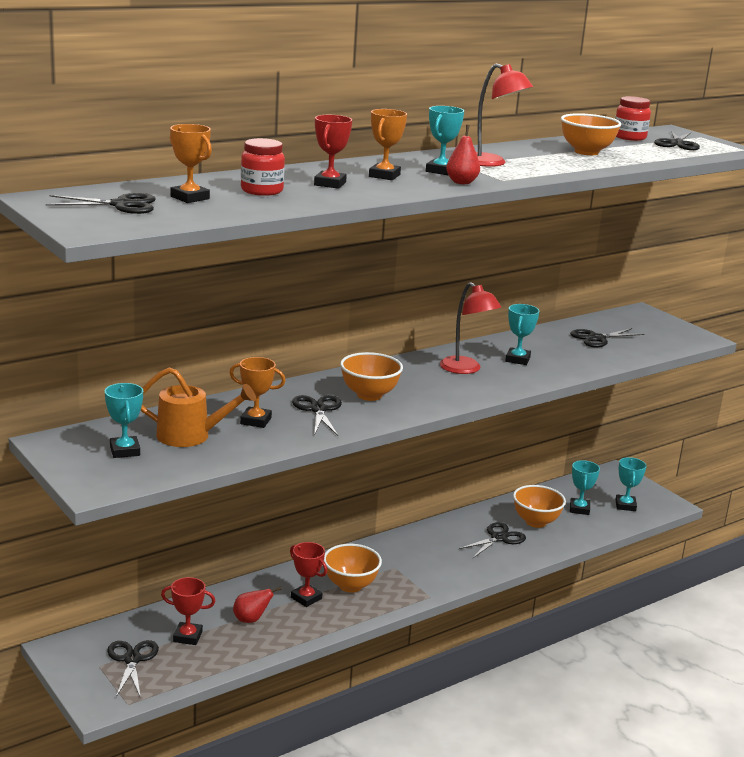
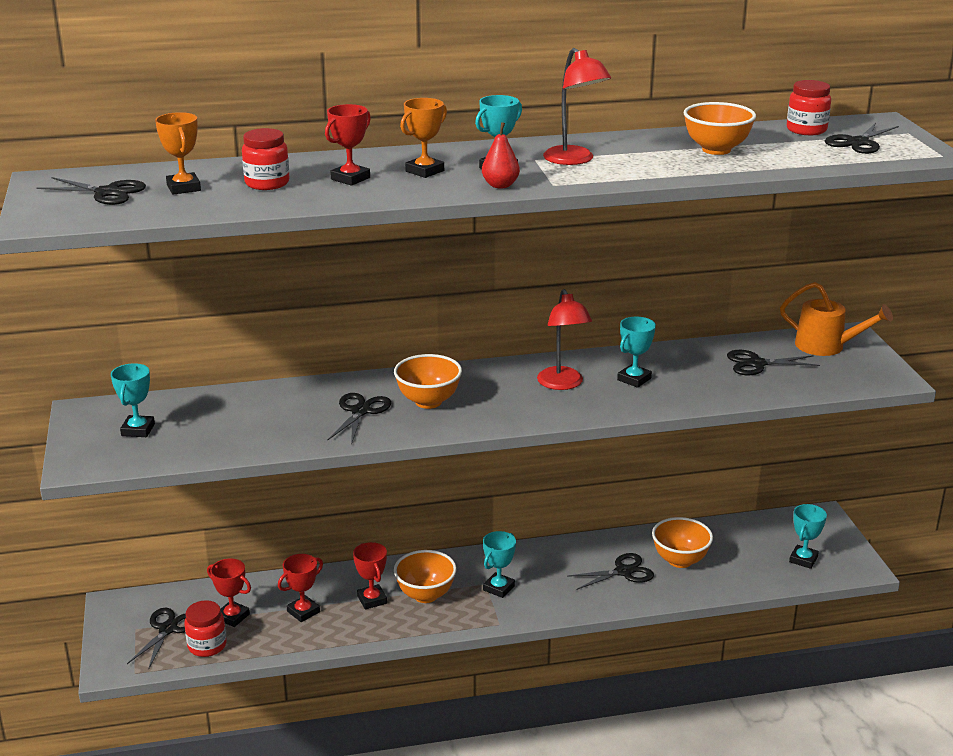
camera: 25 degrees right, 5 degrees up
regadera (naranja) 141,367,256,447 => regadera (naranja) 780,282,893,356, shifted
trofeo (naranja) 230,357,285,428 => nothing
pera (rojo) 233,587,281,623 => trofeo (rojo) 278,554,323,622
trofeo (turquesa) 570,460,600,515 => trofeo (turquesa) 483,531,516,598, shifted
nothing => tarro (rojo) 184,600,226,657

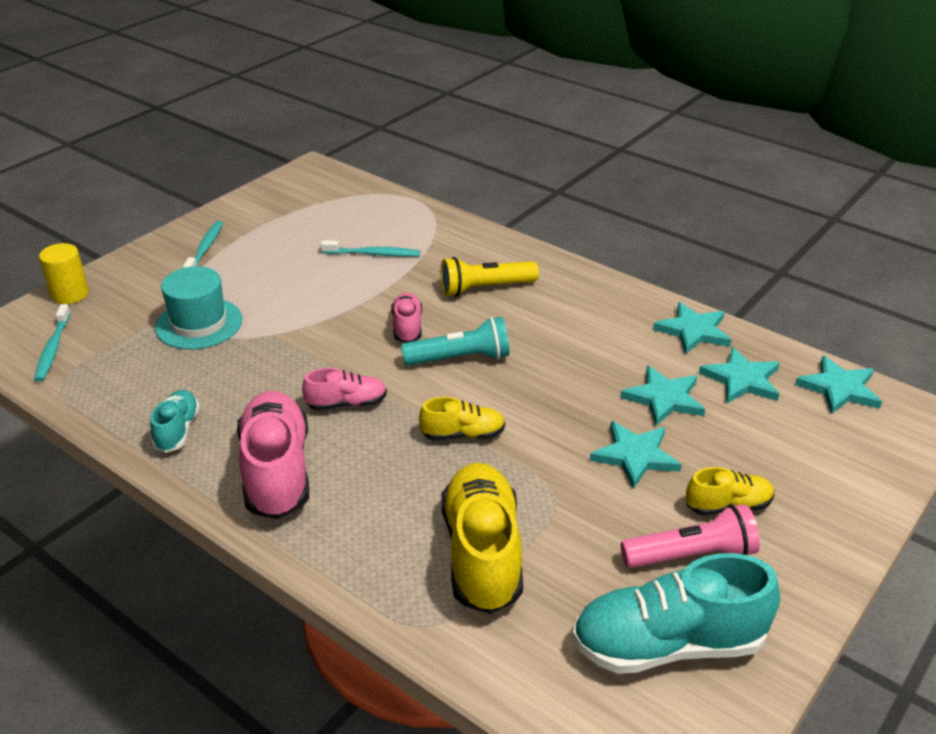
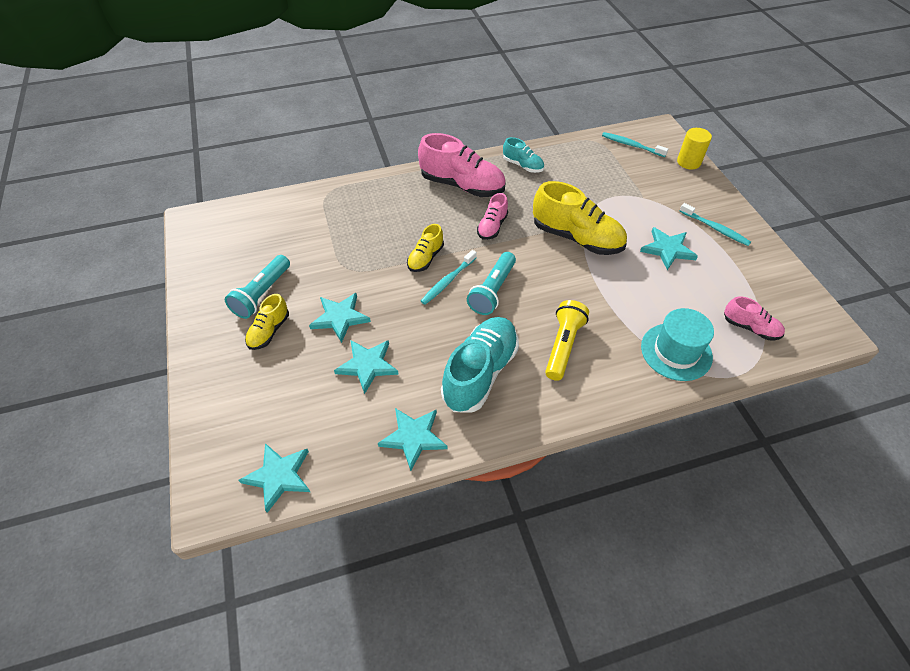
camera: 125 degrees right, 15 degrees up
sombrero (turquesa) 155,266,242,349 => sombrero (turquesa) 641,308,714,381, shifted
cepillo de dientes (turquesa) 321,240,420,257 => cepillo de dientes (turquesa) 421,250,477,305, shifted
zapato (rosa) 391,292,422,343 => zapato (rosa) 724,296,785,341, shifted
zapato (amarillo) 442,463,523,614 => zapato (amarillo) 533,181,627,255, shifted
zapato (turquesa) 572,553,780,674 => zapato (turquesa) 441,317,519,413, shifted
lámpara de mano (rosa) 621,504,760,568 => lámpara de mano (turquesa) 225,255,290,319
estrella (turquesa) 699,347,780,403 => estrella (turquesa) 640,227,698,270, shifted

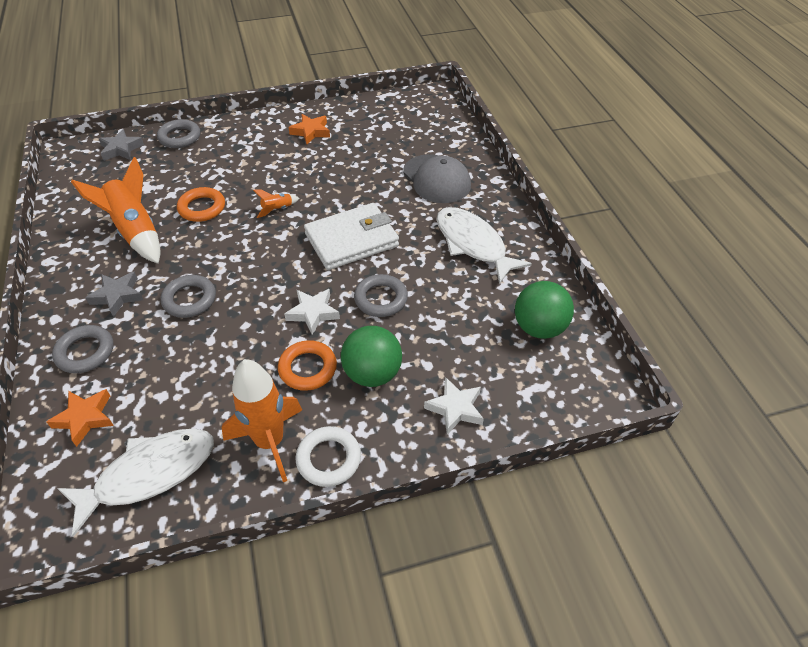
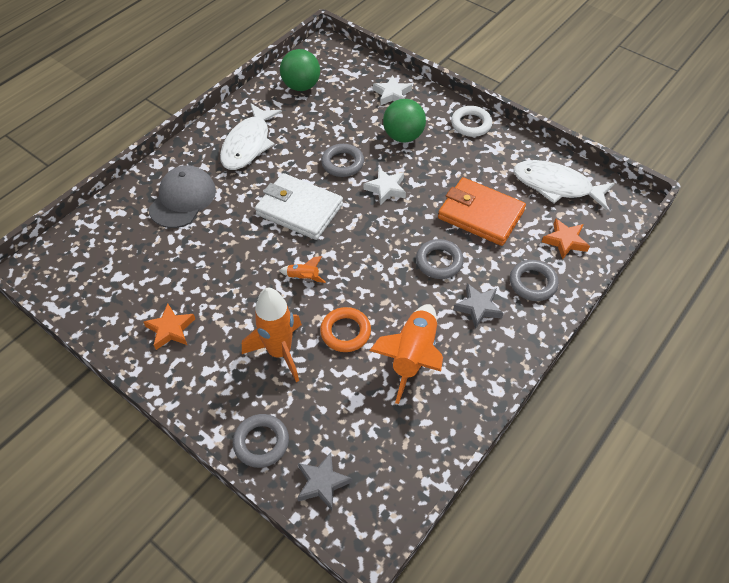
camera: 125 degrees left, 5 degrees up
cohete (naranja) 221,359,302,482 => cohete (naranja) 242,288,302,382, shifted
anillo (naranja) 278,340,337,391 => nothing
nothing => cartera (naranja) 438,177,526,246

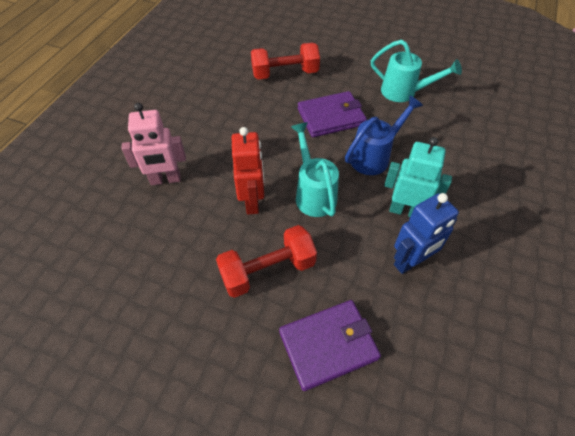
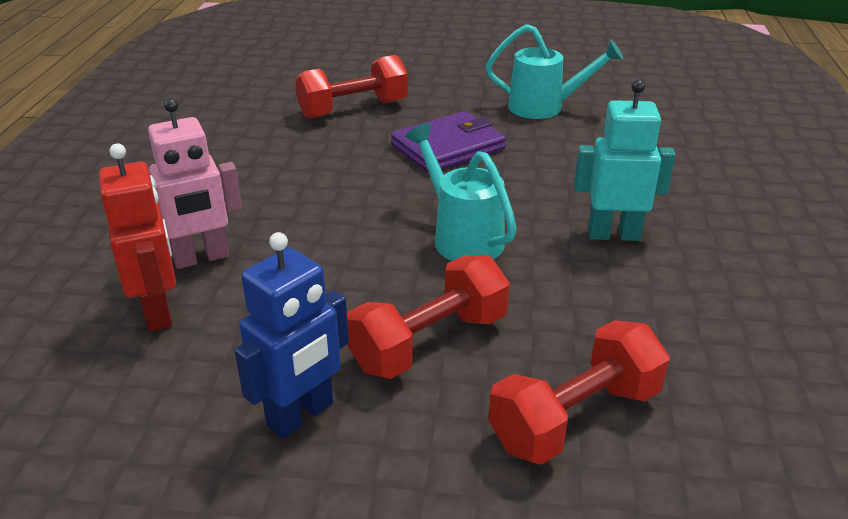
camera: 15 degrees left, 20 degrees down
robot (rojo) 232,127,264,215 => robot (rojo) 99,143,176,331, shifted
cartera (morado) 279,300,381,391 => mancuerna (rojo) 488,320,670,465
regadera (azul) 345,96,423,175 => nothing
robot (azul) 394,193,459,274 => robot (azul) 235,232,349,438, shifted

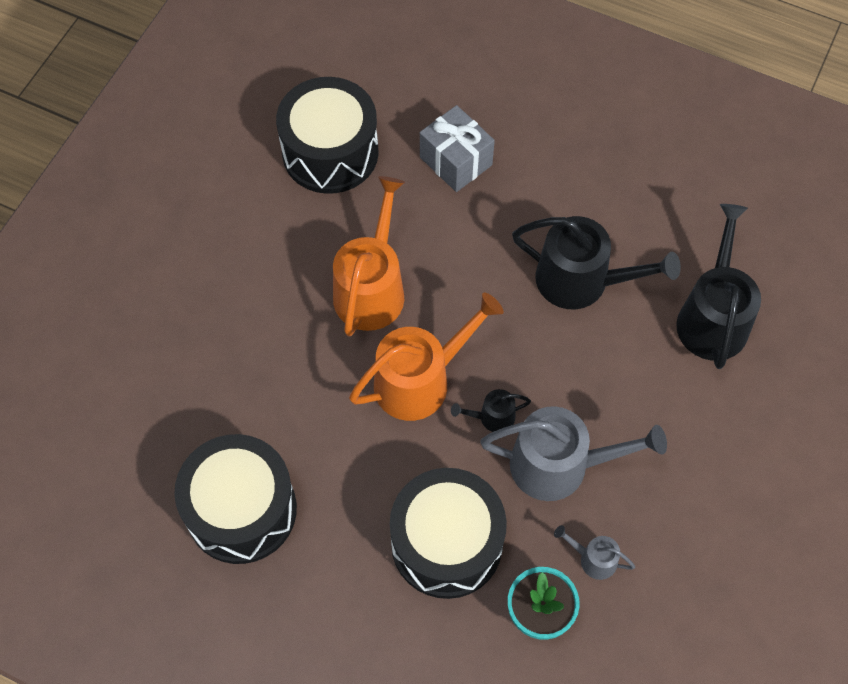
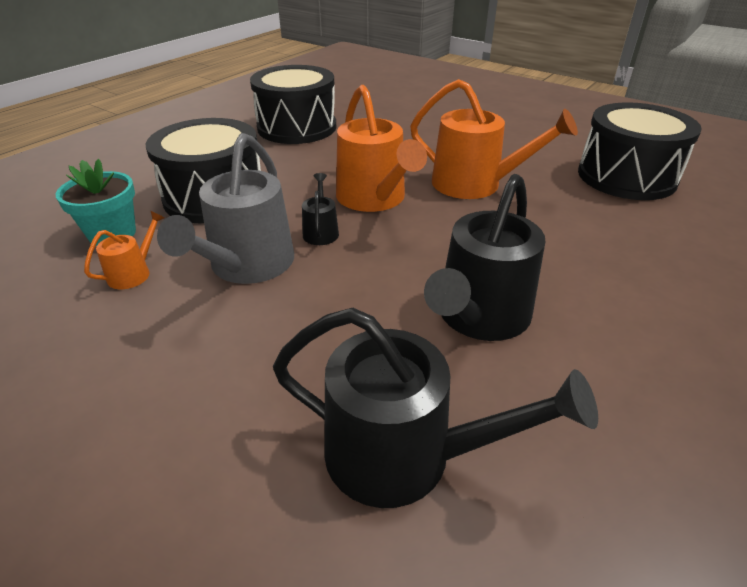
camera: 100 degrees right, 25 degrees down
regalo (gris) 420,105,495,192 => nothing
regadera (gris) 554,525,635,580 => regadera (naranja) 84,211,165,289

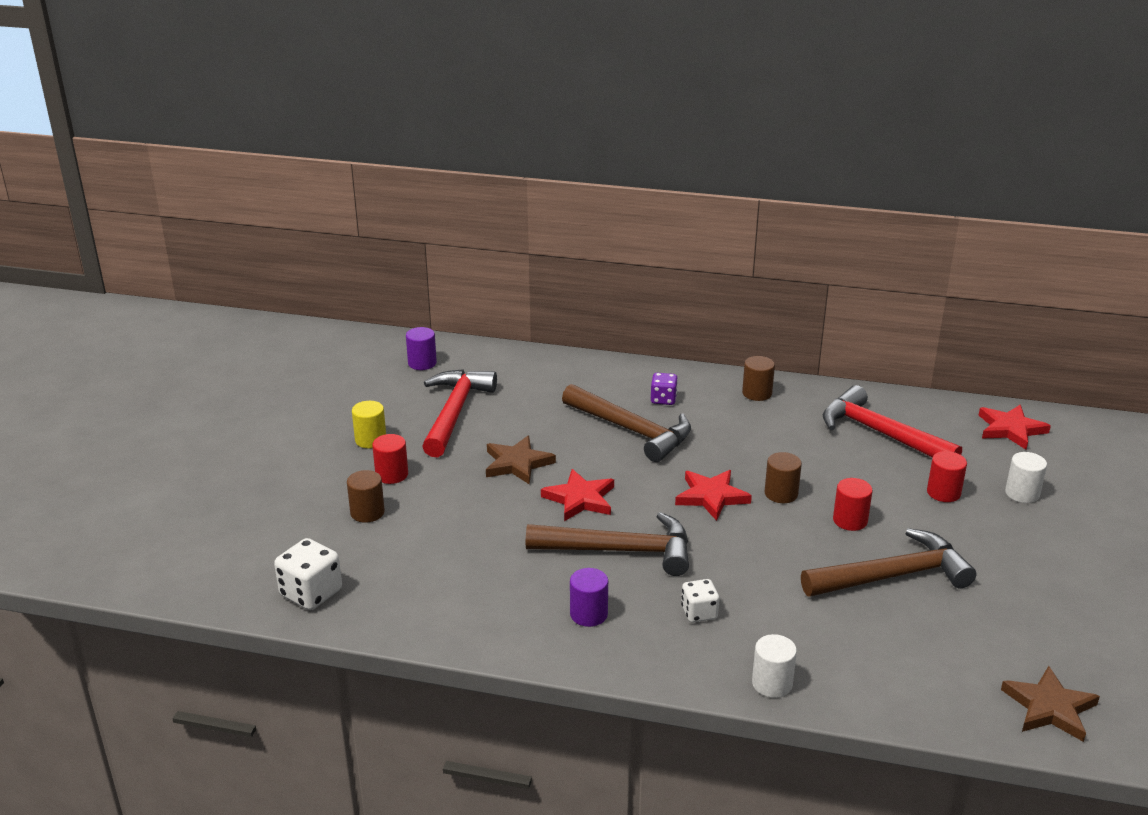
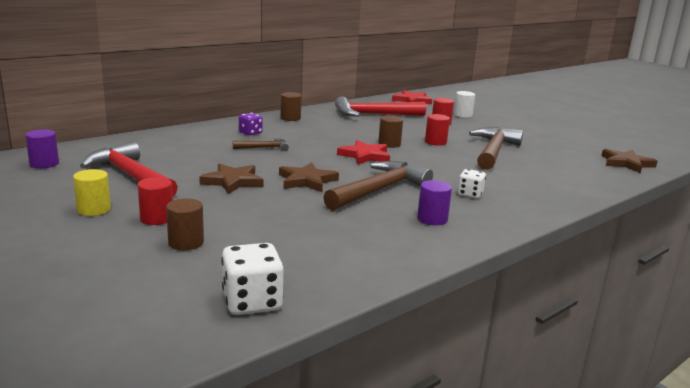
camera: 55 degrees left, 10 degrees down
estrella (rojo) 541,469,614,521 => estrella (marrón) 279,162,339,192
martillo (marrón) 562,384,691,462 => martillo (marrón) 233,138,289,151, x0.50
cilindro (blanco) 752,634,797,698 => nothing

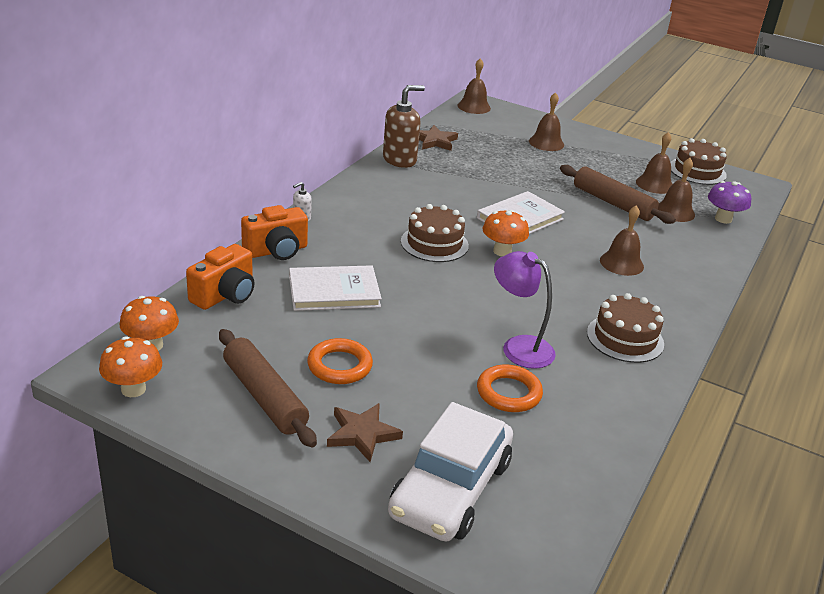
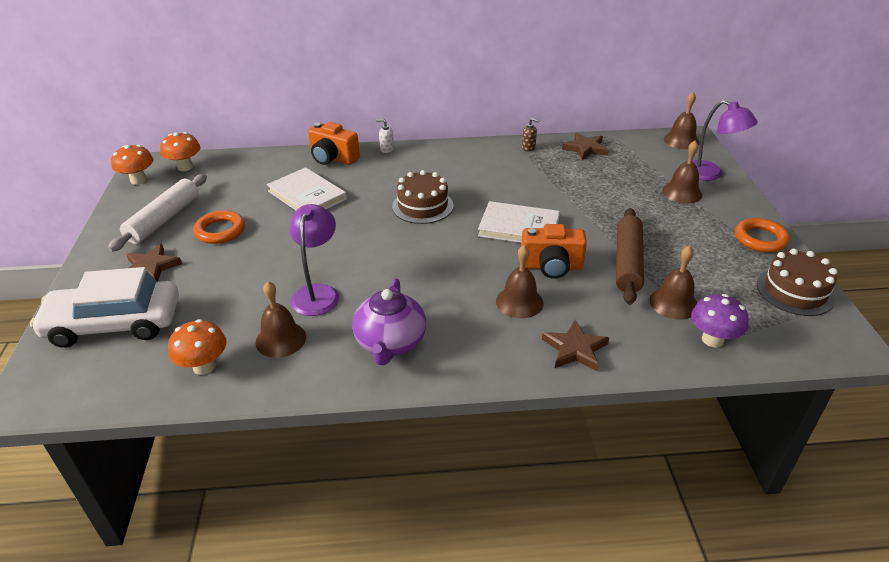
camera: 60 degrees right, 5 degrees up
cámara (naranja) 186,244,255,310 => cámara (naranja) 521,224,587,279, shifted
rodillo (marrón) 219,329,317,447 => rodillo (blanco) 108,174,207,252
dispensador de jabón (marrón) 383,85,425,168 => dispensador de jabón (marrón) 522,118,539,152, x0.46
anillo (naranja) 477,364,543,412 => anillo (naranja) 735,218,790,253, shifted
seta (naranja) 482,210,529,257 => seta (naranja) 168,319,227,375, shifted
tarta (marrón) 587,293,664,363 => tetera (morado) 352,278,426,365
campana (marrón) 636,132,672,194 => campana (marrón) 255,281,306,358, shifted
nothing => estrella (marrón) 542,320,609,372
nothing => lámpara (morado) 692,100,758,181

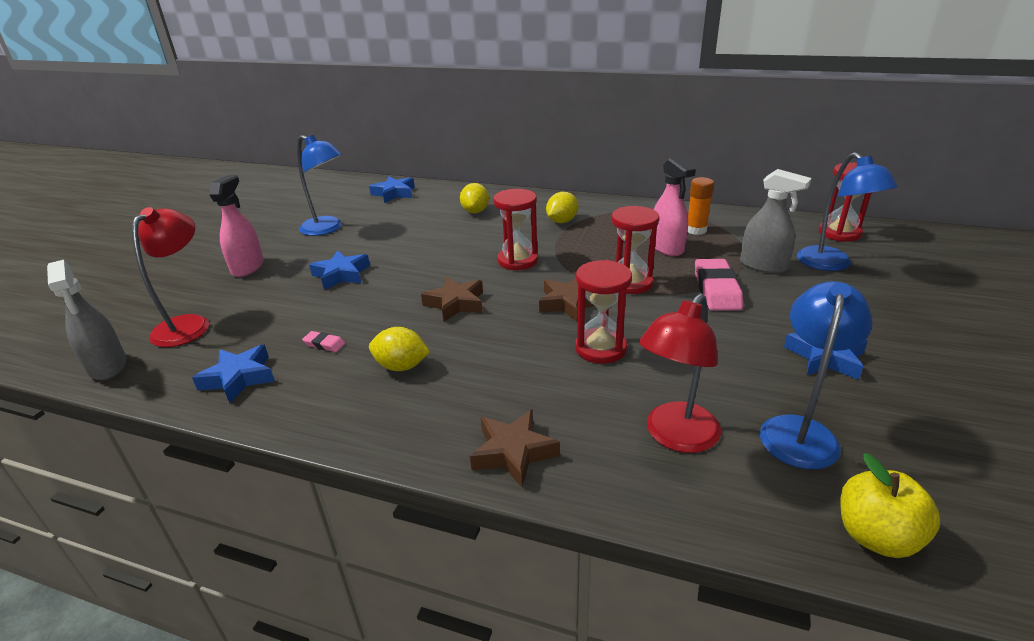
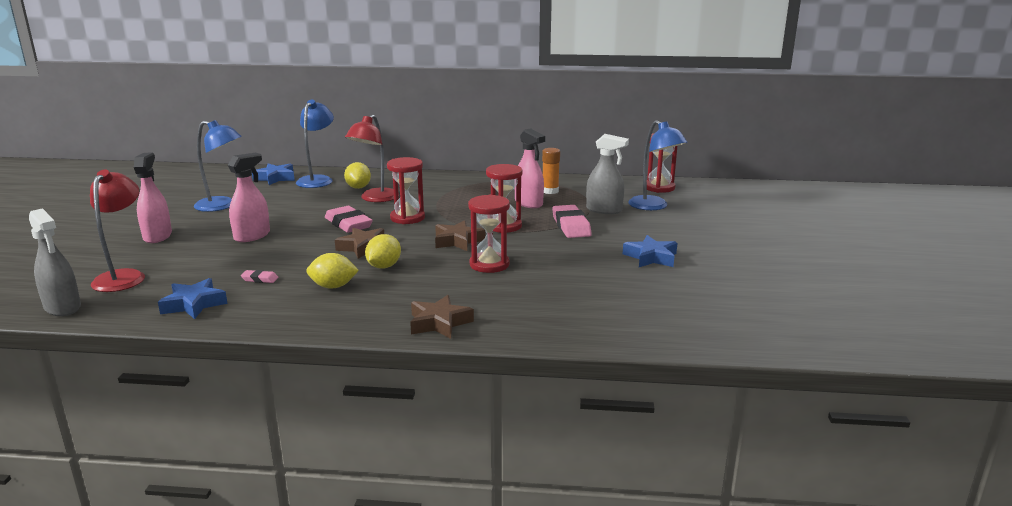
camera: 15 degrees left, 10 degrees down
estrella (azul) 309,250,370,290 => pulverizador (rosa) 228,153,270,242
limón (amarillo) 546,192,578,223 => limón (amarillo) 365,234,401,269, shifted
lámpara (rojo) 639,293,721,453 => lámpara (rojo) 345,115,399,202, shifted
lámpara (azul) 760,281,873,469 => lámpara (azul) 296,100,334,188, shifted
manzana (amarillo) 840,453,940,558 => nothing
nothing => goma de borrar (rosa) 325,206,373,233

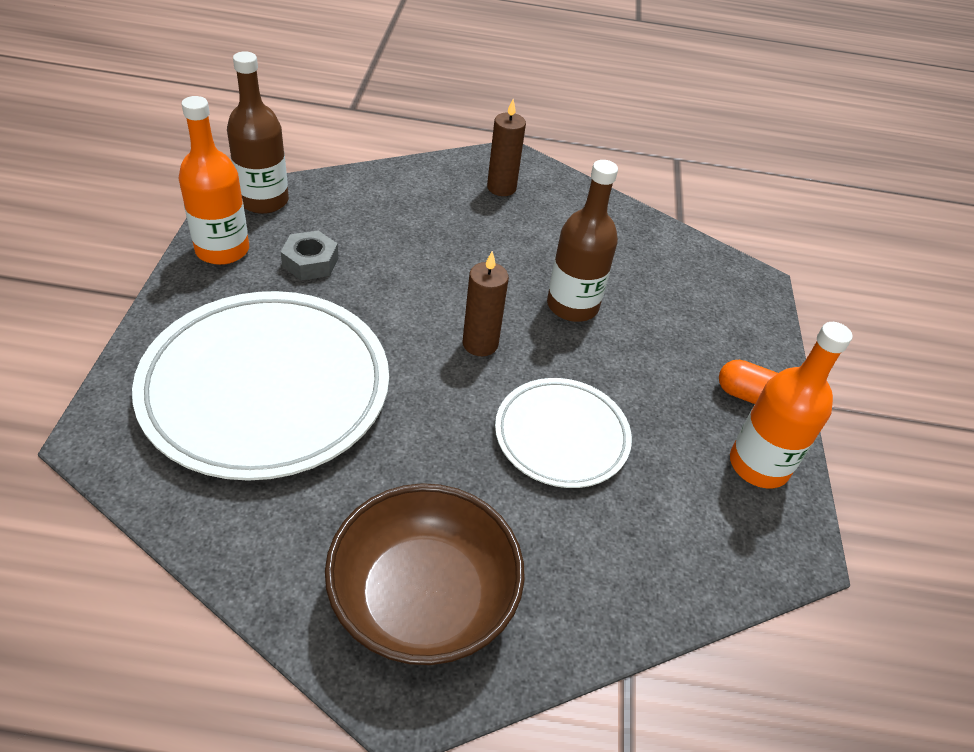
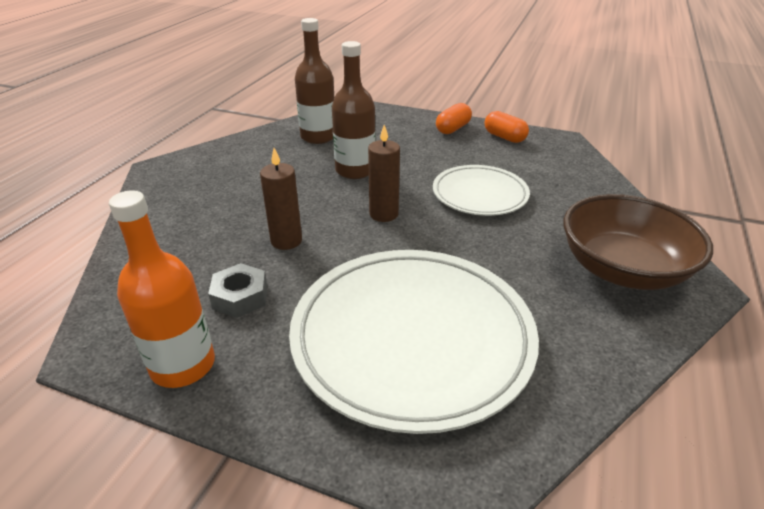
camera: 70 degrees left, 10 degrees down
botella (marrón) 227,51,289,214 => botella (marrón) 295,18,335,144, shifted
vela (marrón) 487,99,526,196 => vela (marrón) 260,148,302,250, shifted
botella (naranja) 730,322,853,488 => cápsula (naranja) 485,111,529,143

